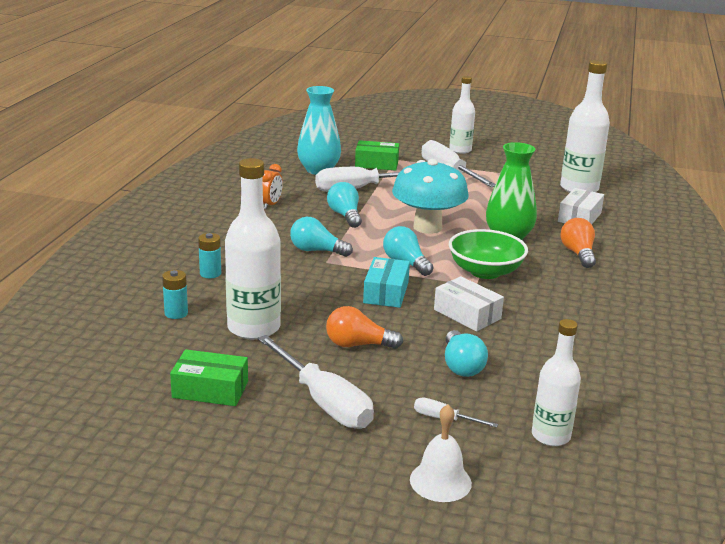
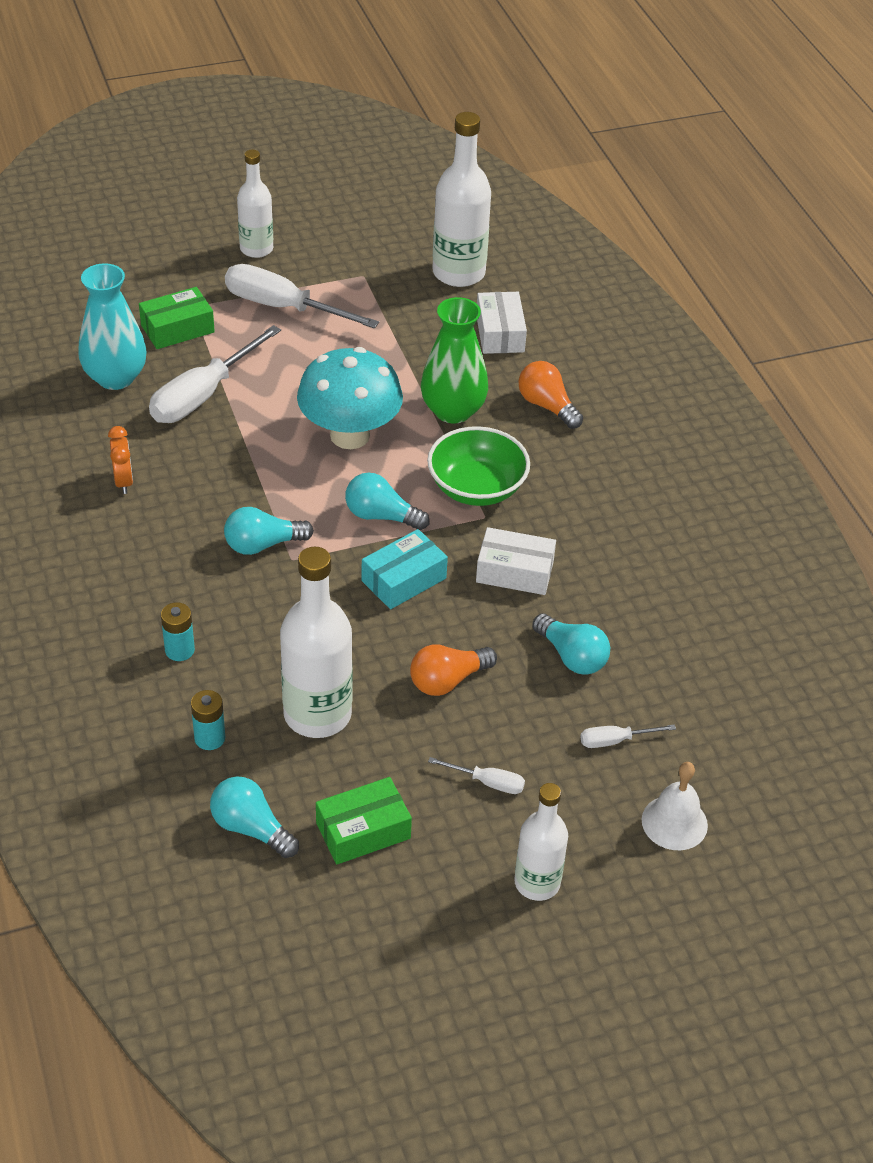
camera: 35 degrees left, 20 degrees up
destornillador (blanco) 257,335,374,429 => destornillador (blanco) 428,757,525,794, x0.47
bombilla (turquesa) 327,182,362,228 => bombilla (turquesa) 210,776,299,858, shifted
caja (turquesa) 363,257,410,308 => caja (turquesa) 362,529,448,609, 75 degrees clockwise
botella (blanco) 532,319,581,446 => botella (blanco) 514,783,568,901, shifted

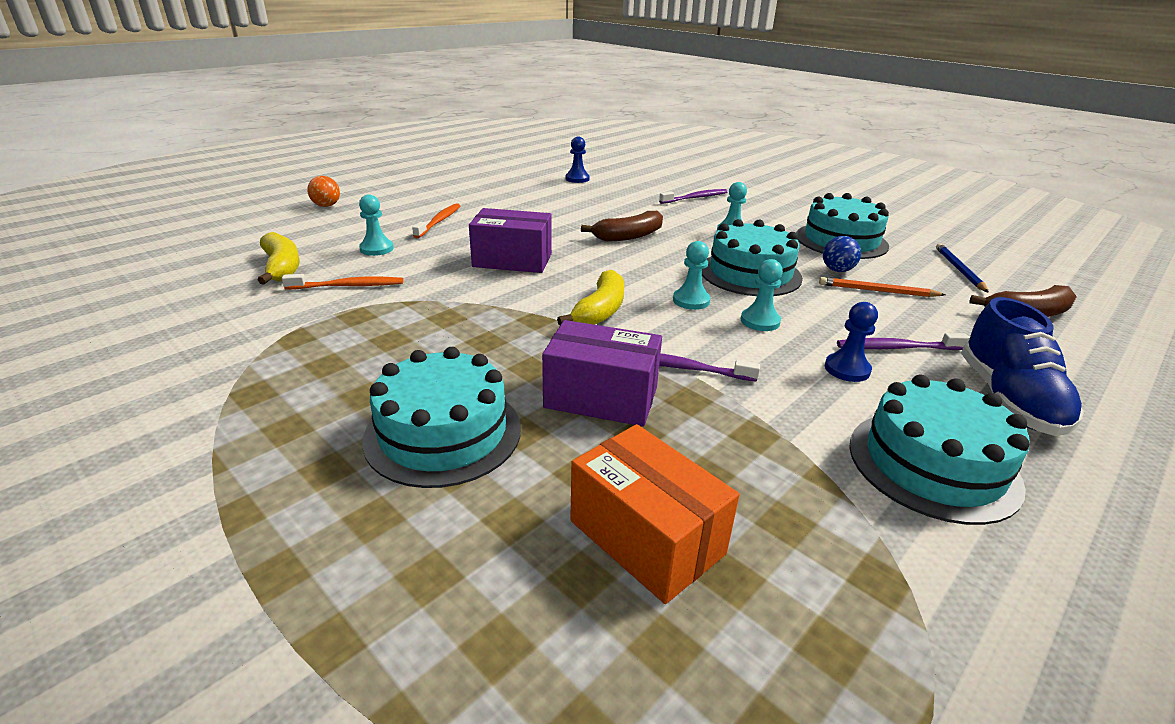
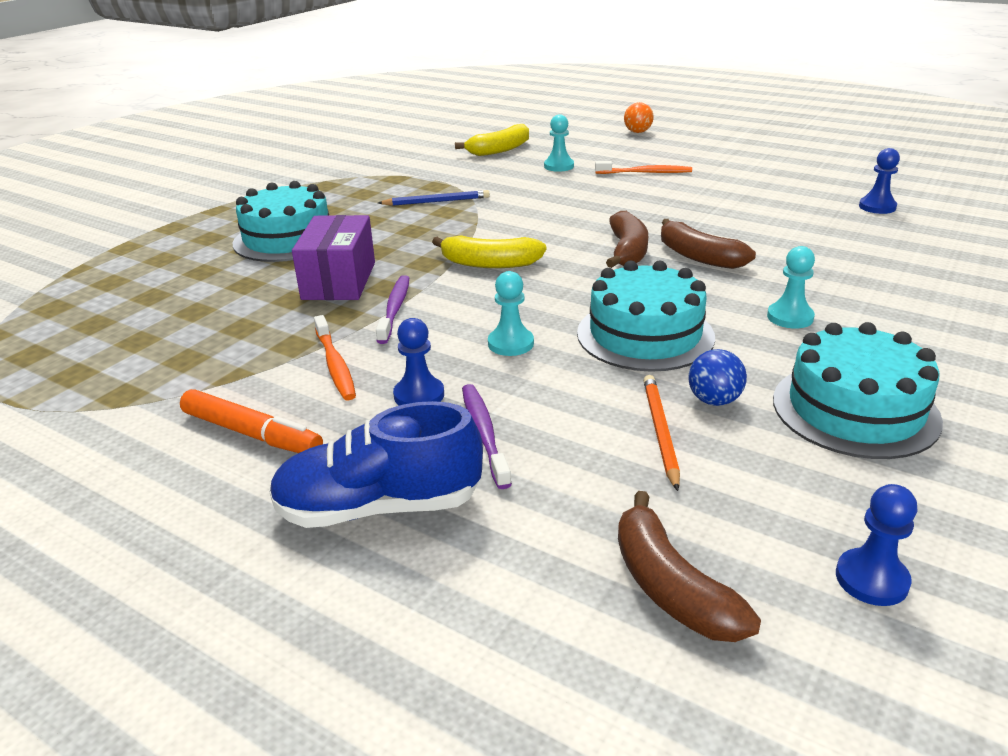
camera: 80 degrees right, 0 degrees up
cepillo de dientes (naranja) 282,274,403,289 => cepillo de dientes (naranja) 314,315,356,401, shifted
caja (morado) 469,208,552,273 => nothing
caja (naranja) 570,424,739,604 => nothing
cepillo de dientes (morado) 659,189,728,204 => nothing
peón (turquesa) 673,241,710,310 => nothing
tarta (turquesa) 849,374,1030,525 => rotulador (naranja) 180,389,323,453
lápiz (azul) 936,243,989,293 => lápiz (azul) 378,190,490,206, shifted
nothing => plátano (marrón) 606,211,648,268
nothing => peón (azul) 836,484,917,606

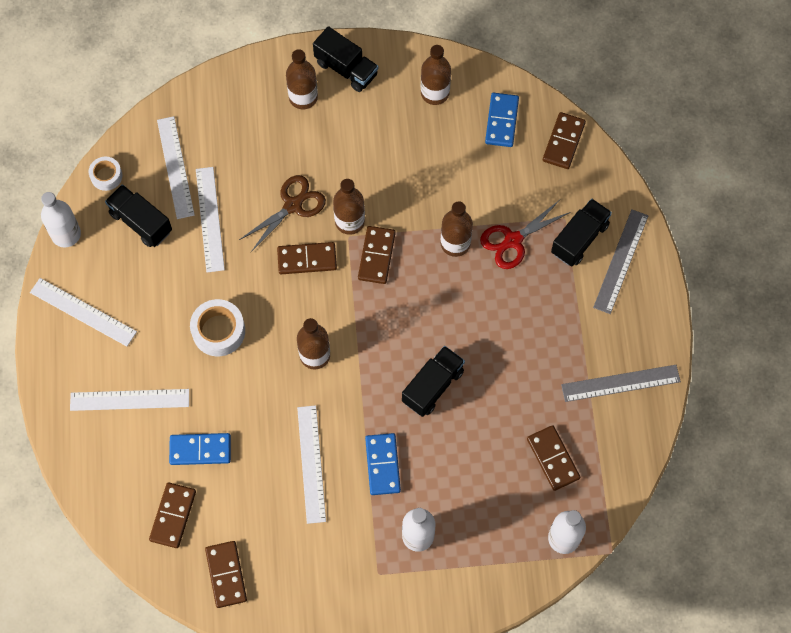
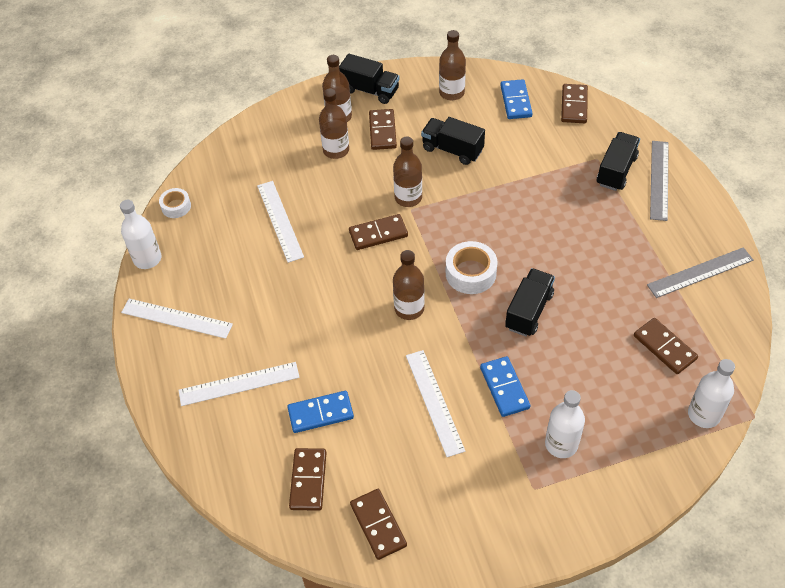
camera: 10 degrees left, 15 degrees down
camión (negro) 105,184,172,247 => camión (negro) 421,117,485,165, shifted
regla (blanco) 157,116,195,219 => nothing
cinta adhesiva (blanco) 190,299,245,356 => cinta adhesiva (blanco) 446,241,498,294, shifted
tijeras (marrón) 239,175,326,252 => nothing
ficha de dominó (marrón) 358,226,396,284 => ficha de dominó (marrón) 369,109,397,150, shifted
botella (marrón) 441,201,473,257 => botella (marrón) 319,89,349,159, shifted
tijeras (rojo) 480,200,571,269 => nothing

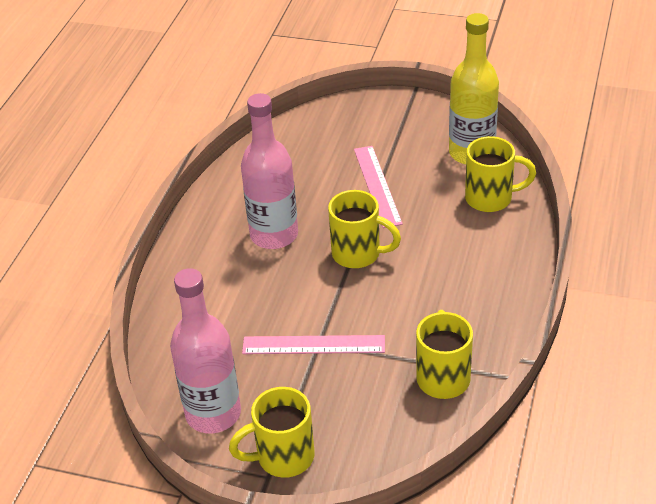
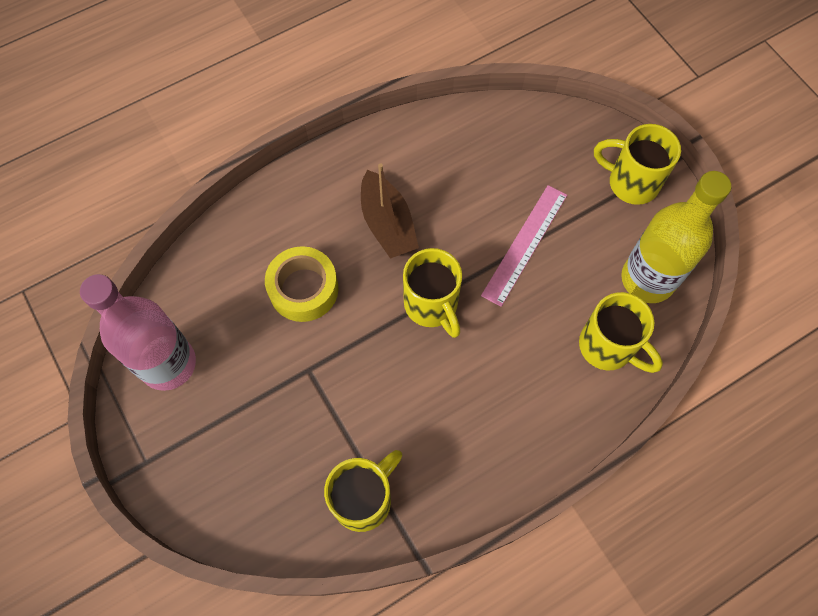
camera: 40 degrees right, 25 degrees up
taza (amarillo) 229,387,314,478 => taza (amarillo) 594,124,681,205, shifted
botella (rosa) 241,93,298,249 => barco (marrón) 361,164,419,259
regla (rosa) 242,335,385,354 => nothing
nothing => cinta adhesiva (amarillo) 265,246,338,322

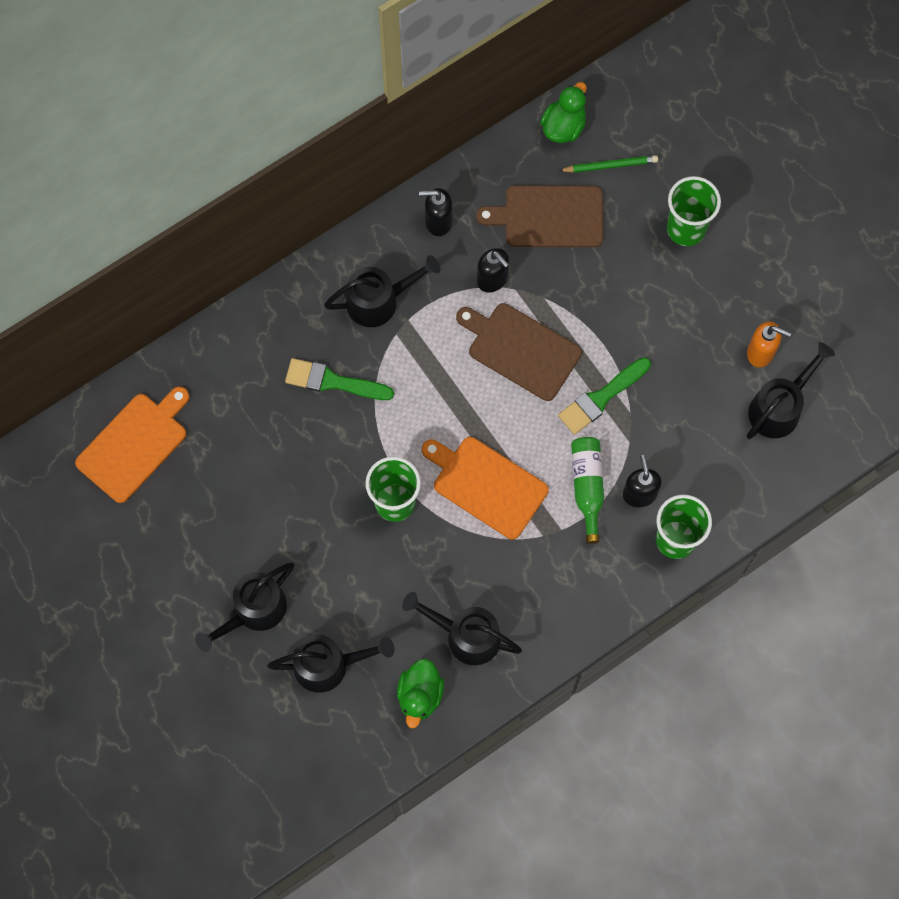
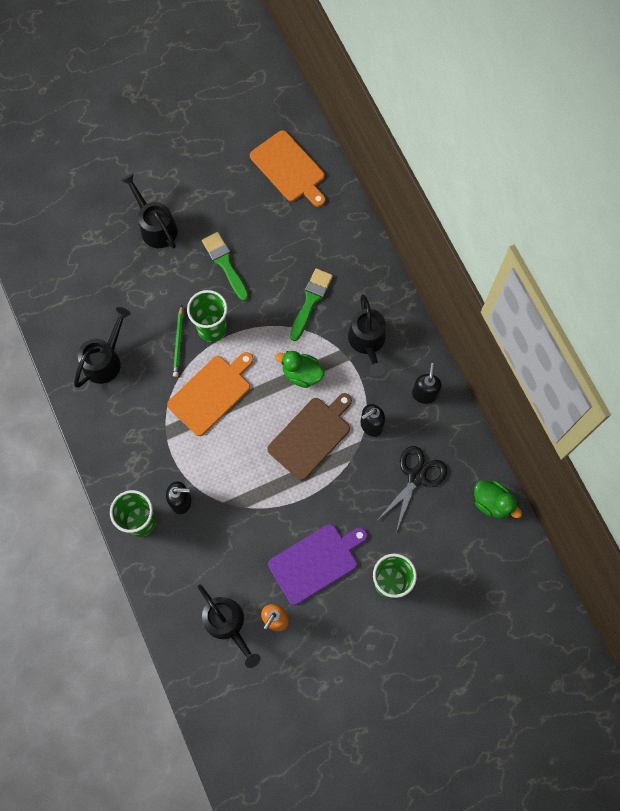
camera: 100 degrees right, 0 degrees up
regadera (negro) 267,634,394,693 => nothing
pato (verde) 397,659,444,728 => pato (verde) 275,351,325,388, shifted
tabla de cortar (marrón) 476,185,603,247 => tijeras (negro) 379,446,447,532
pincel (verde) 558,357,651,435 => pincel (verde) 202,232,249,301, shifted
lápiz (verde) 559,155,658,173 => lápiz (verde) 173,305,184,377, shifted
botella (verde) 571,437,604,544 => nothing
nothing => tabla de cortar (morado) 268,524,368,605

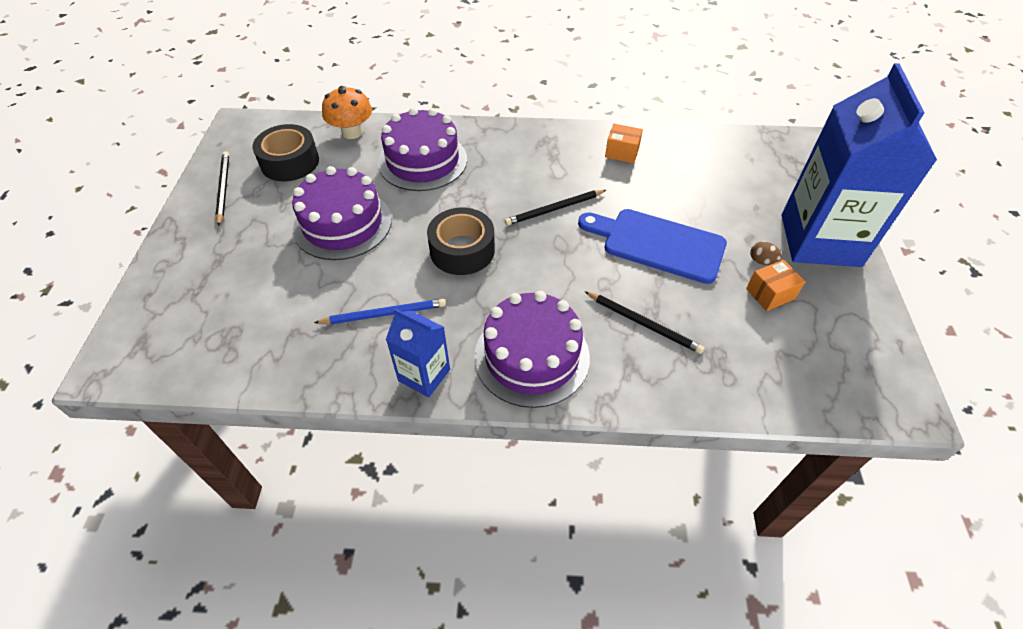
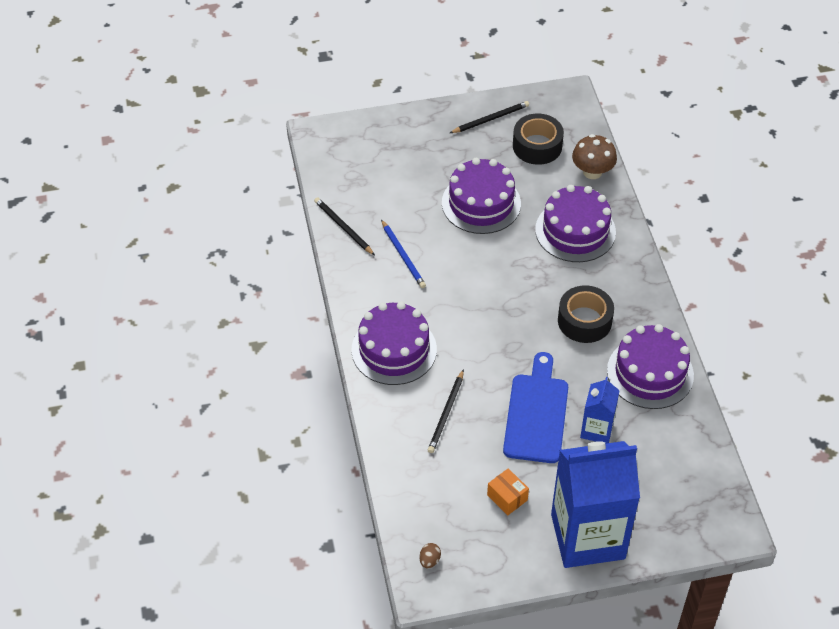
camera: 75 degrees right, 0 degrees up
seta (naranja) 322,86,372,139 => seta (marrón) 572,134,617,179
cartón de leche (azul) 386,308,450,397 => cartón de leche (azul) 580,377,620,444, shifted
cinta adhesiva (negro) 427,208,495,275 => cinta adhesiva (negro) 558,285,614,343, shifted
lápiz (negro) 505,190,606,226 => lápiz (negro) 314,197,375,255, shifted
caja (naranja) 605,124,643,163 => tarta (morado) 607,324,694,409
huevo (marrón) 750,241,782,265 => huevo (marrón) 420,543,441,569, shifted

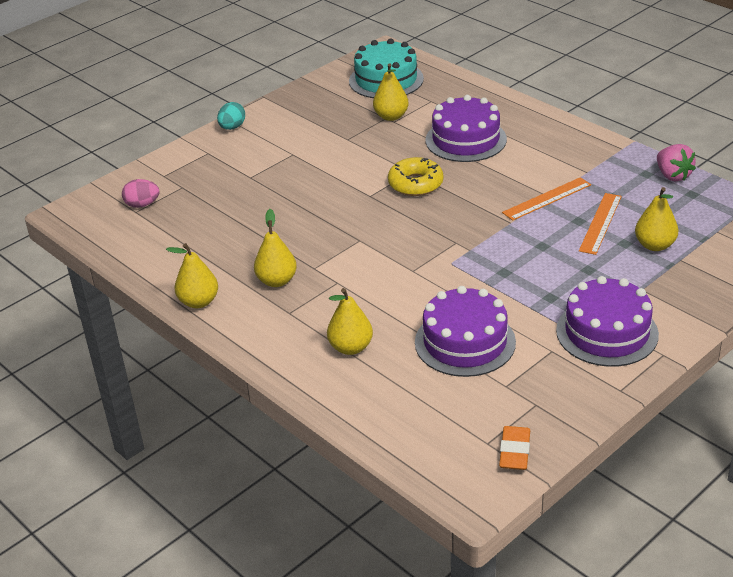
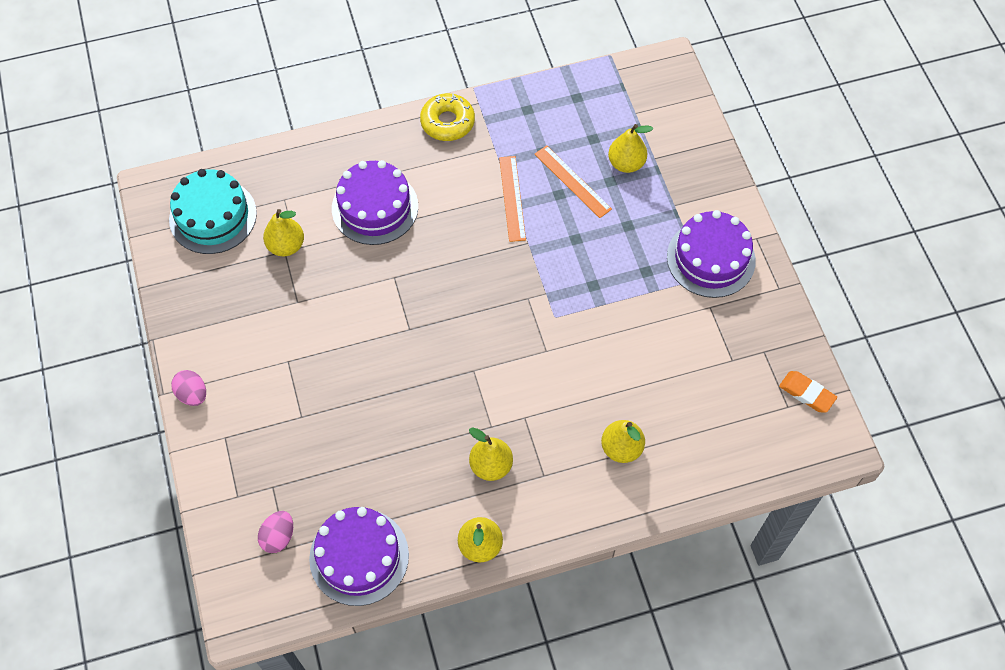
camera: 65 degrees left, 25 degrees up
huevo (turquesa) 217,102,245,130 => huevo (rosa) 171,370,206,406
rosquilla (amarillo) 388,157,444,196 => rosquilla (amarillo) 420,93,475,141, shifted
tarta (morado) 415,286,516,377 => tarta (morado) 309,507,409,606, shifted
fresa (rosa) 657,144,696,181 => nothing

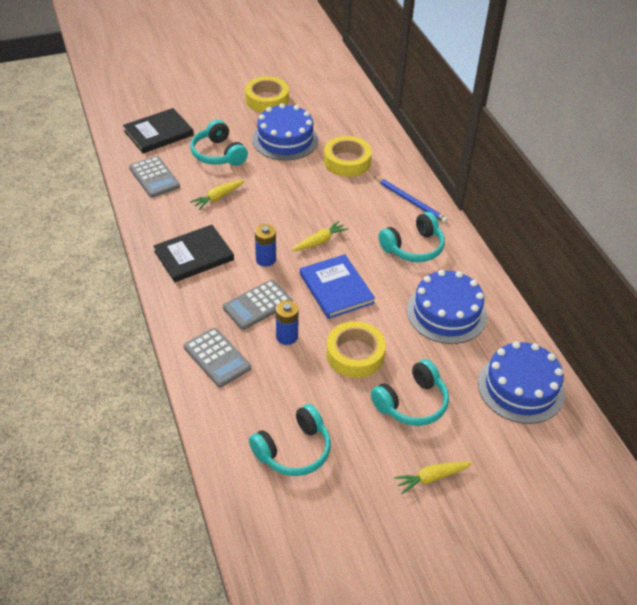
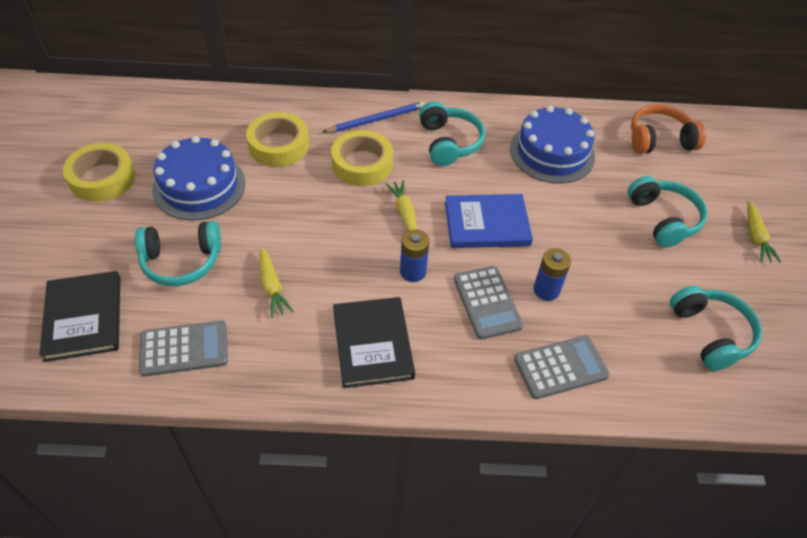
camera: 70 degrees left, 5 degrees up
cinta adhesiva (amarillo) 326,321,386,378 => cinta adhesiva (amarillo) 331,130,393,186, shifted
tarta (azul) 478,341,565,424 => auriculares (naranja) 631,104,706,154

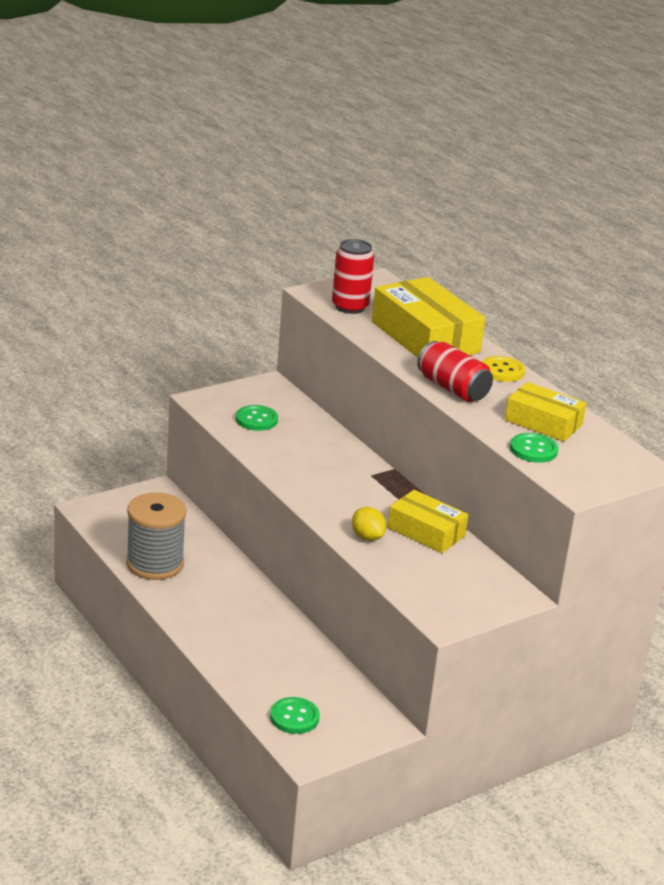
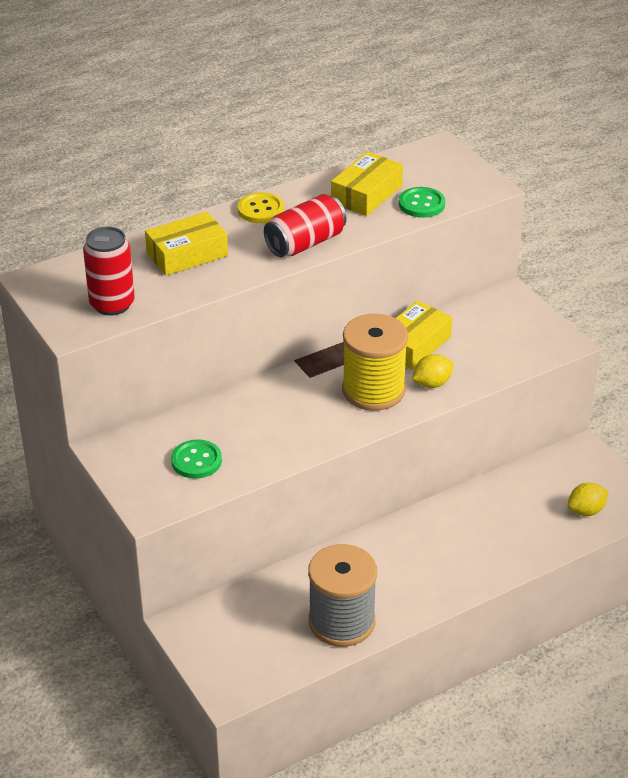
camera: 85 degrees left, 10 degrees up
botón (verde) 270,697,320,734 => limón (amarillo) 568,483,609,516
caja (amarillo) 372,277,485,357 => caja (amarillo) 145,212,228,276, x0.61
nothing => carrete (amarillo) 342,314,408,411

